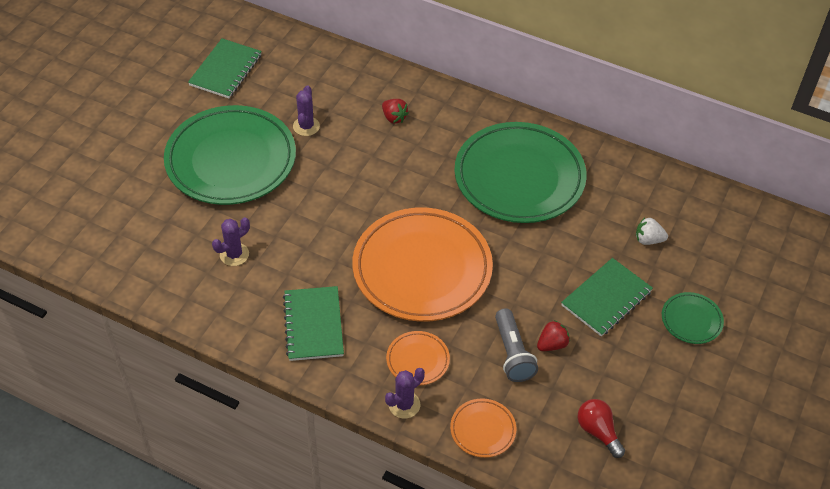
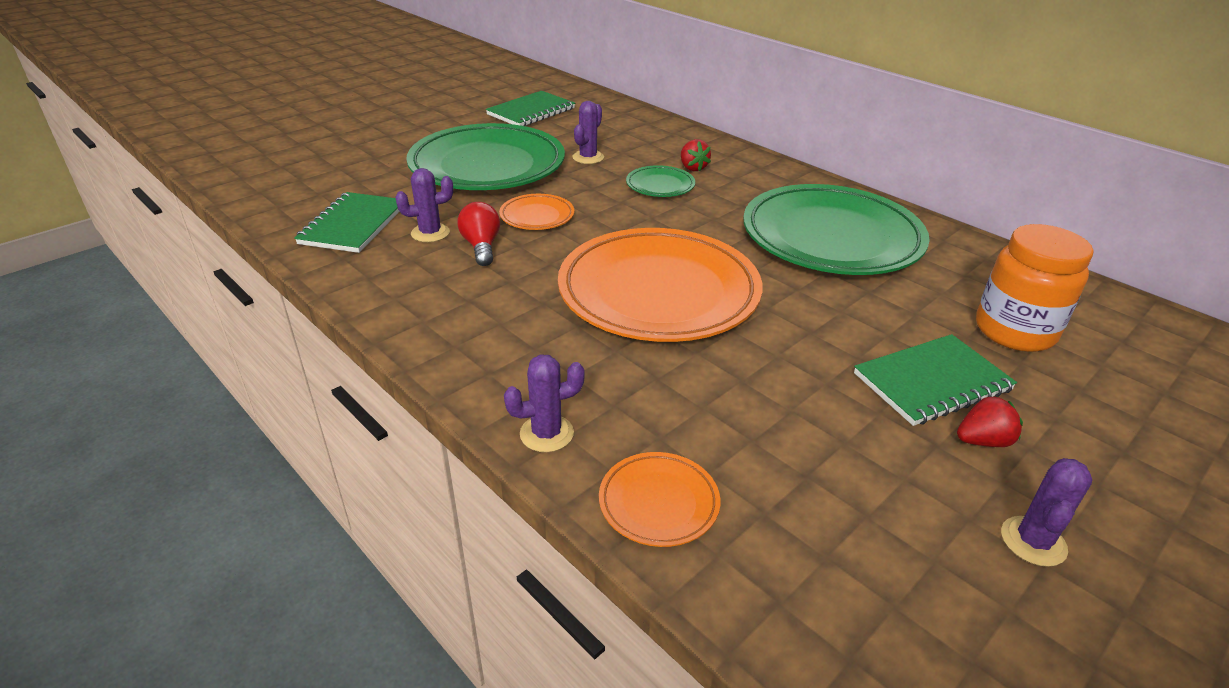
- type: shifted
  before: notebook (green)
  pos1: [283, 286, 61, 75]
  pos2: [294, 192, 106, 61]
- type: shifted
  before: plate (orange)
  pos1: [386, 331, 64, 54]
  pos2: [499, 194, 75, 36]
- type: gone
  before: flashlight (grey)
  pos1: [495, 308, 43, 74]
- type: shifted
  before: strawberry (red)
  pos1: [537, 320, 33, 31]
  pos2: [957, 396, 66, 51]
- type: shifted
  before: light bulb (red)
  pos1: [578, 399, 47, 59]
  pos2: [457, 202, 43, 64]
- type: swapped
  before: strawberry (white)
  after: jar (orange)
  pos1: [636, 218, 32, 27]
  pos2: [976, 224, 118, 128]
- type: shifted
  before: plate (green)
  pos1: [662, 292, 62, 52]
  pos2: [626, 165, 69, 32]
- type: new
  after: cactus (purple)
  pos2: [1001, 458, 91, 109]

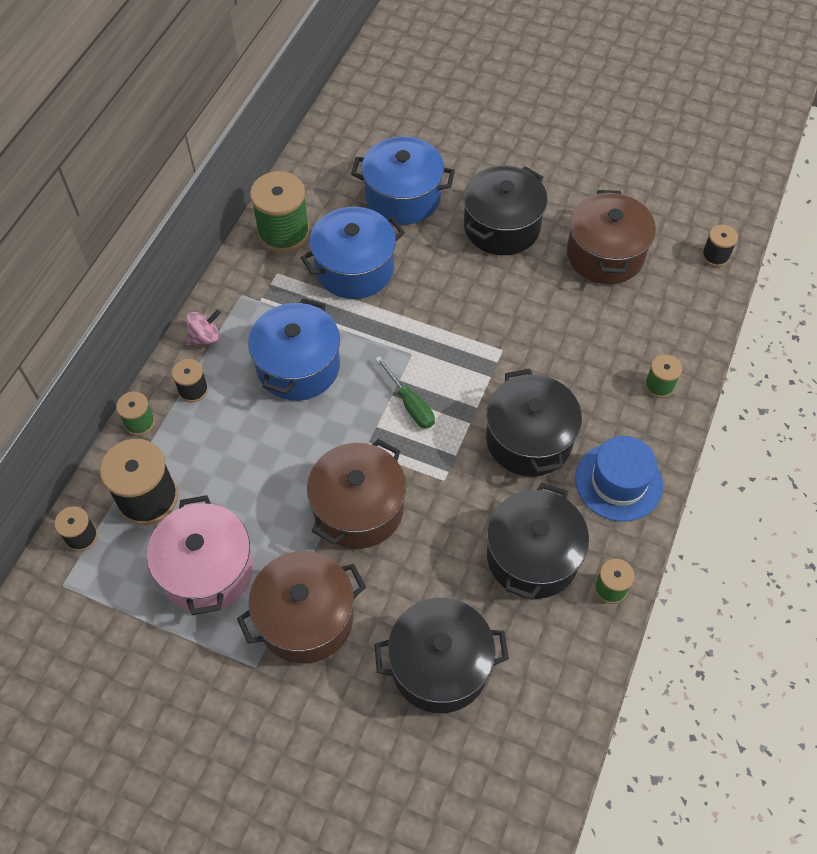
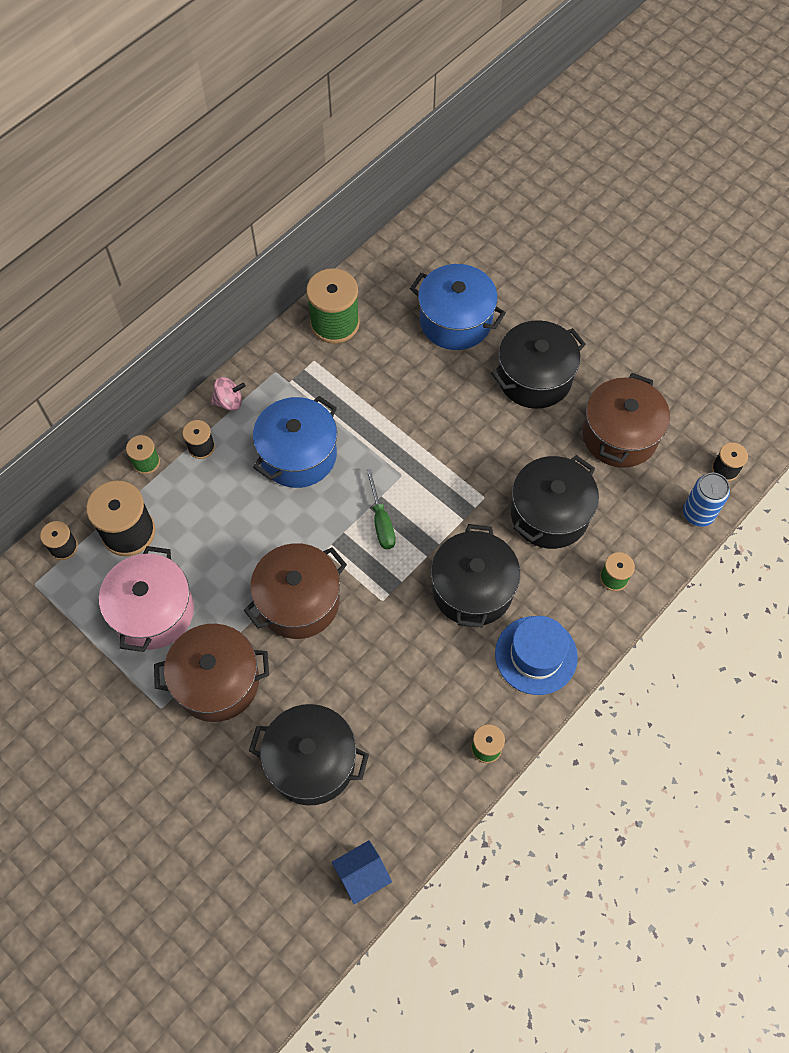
- type: gone
  before: pot (blue)
  pos1: [300, 207, 105, 92]
- type: shifted
  before: pot (black)
  pos1: [487, 482, 102, 118]
  pos2: [511, 455, 88, 94]
- type: new
  after: house (blue)
  pos2: [332, 840, 60, 64]
- type: new
  after: can (blue)
  pos2: [683, 473, 47, 54]

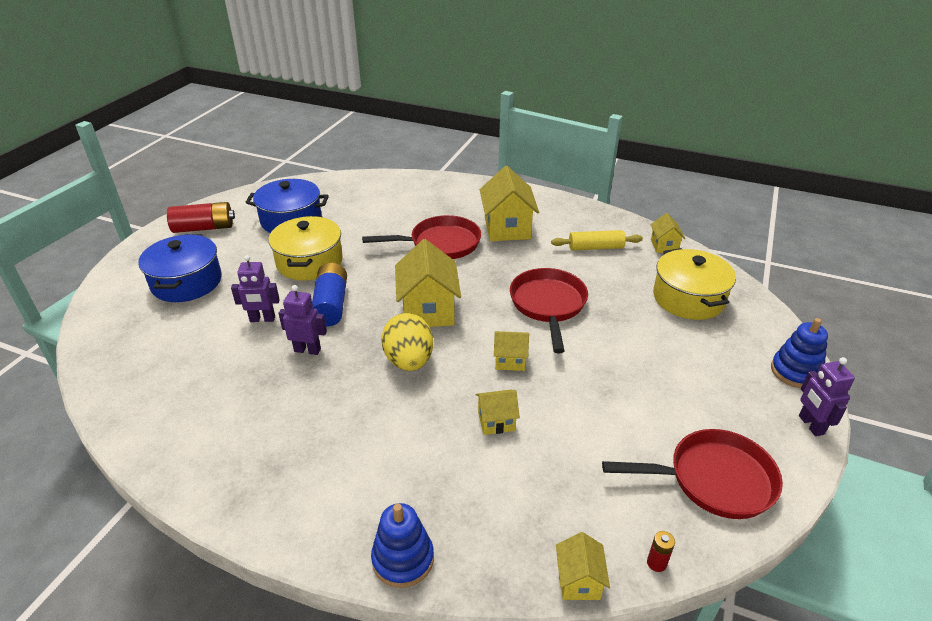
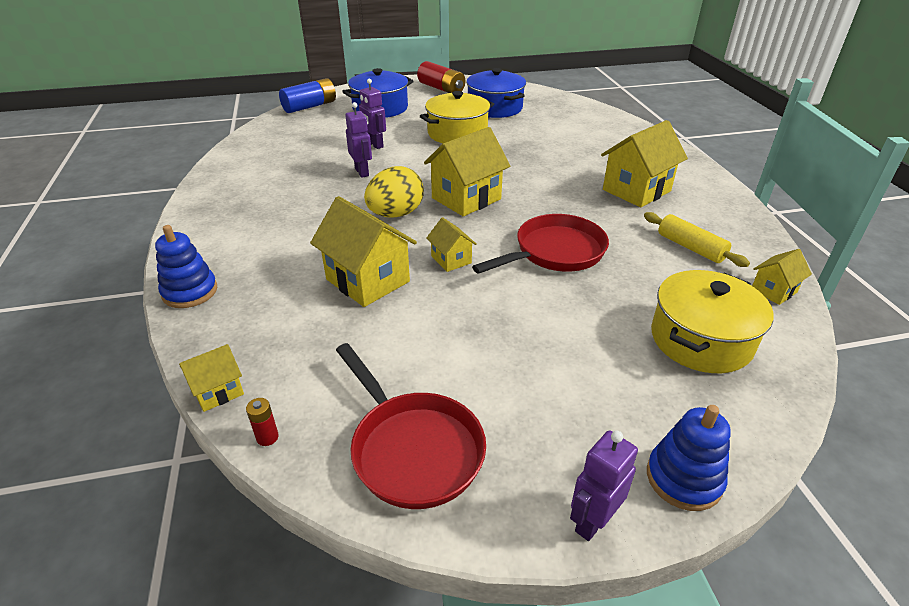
- type: shifted
  before: battery (blue)
  pos1: [312, 263, 35, 63]
  pos2: [279, 78, 57, 35]
- type: gone
  before: pan (red)
  pos1: [362, 215, 119, 44]
- type: scaled
  before: house (yellow)
  pos1: [476, 390, 44, 45]
  pos2: [310, 196, 107, 111]
  scale: 1.92

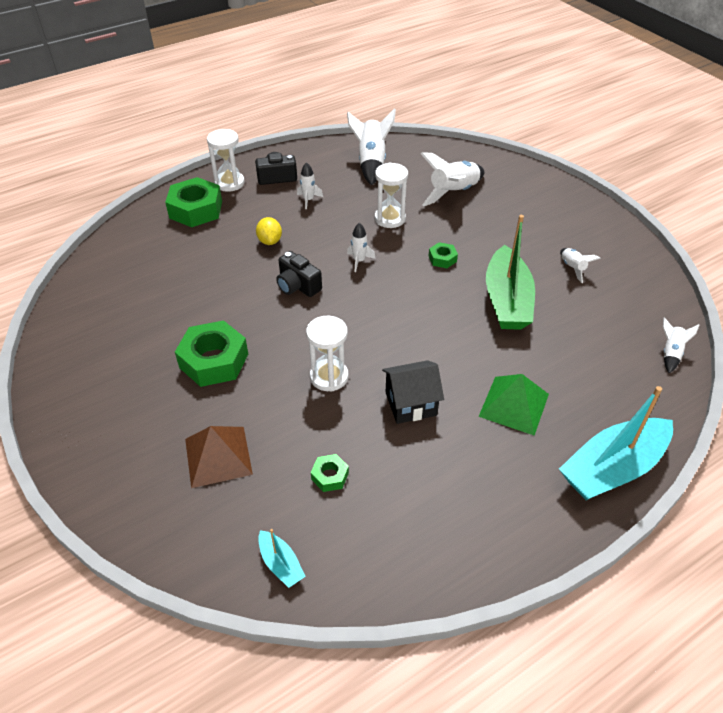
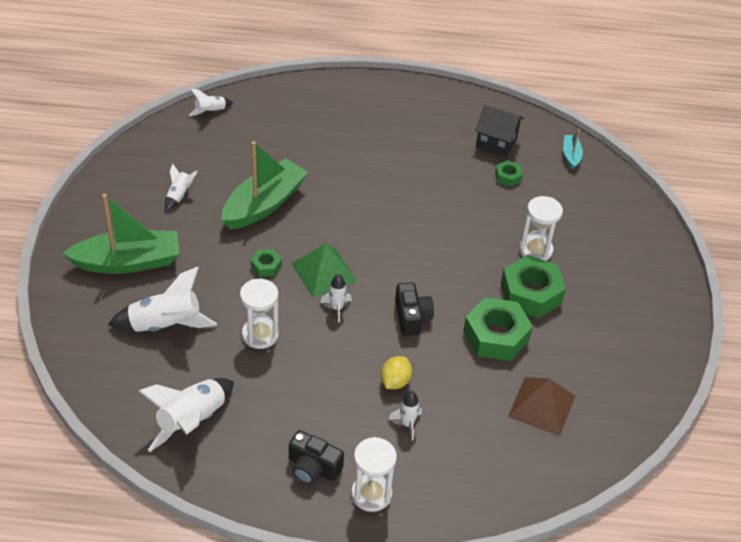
- type: shifted
  before: nut (green)
  pos1: [165, 177, 57, 50]
  pos2: [463, 297, 70, 64]
- type: shifted
  before: pyramid (brown)
  pos1: [185, 426, 68, 62]
  pos2: [508, 377, 67, 59]
- type: shifted
  before: rocket (white)
  pos1: [297, 162, 26, 48]
  pos2: [389, 391, 33, 49]
- type: shifted
  before: hourglass (white)
  pos1: [306, 316, 43, 76]
  pos2: [519, 196, 44, 65]
- type: shifted
  before: house (black)
  pos1: [382, 360, 62, 64]
  pos2: [475, 105, 49, 52]
- type: shifted
  before: pyramid (green)
  pos1: [479, 374, 70, 62]
  pos2: [291, 244, 66, 53]
- type: gone
  before: boat (turquoise)
  pos1: [559, 386, 114, 114]
- type: new
  after: boat (green)
  pos2: [62, 194, 117, 80]

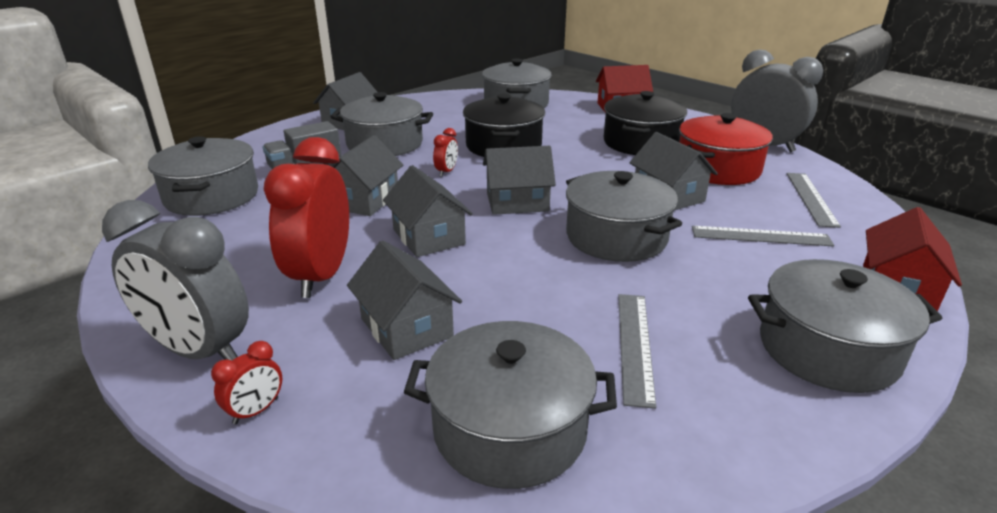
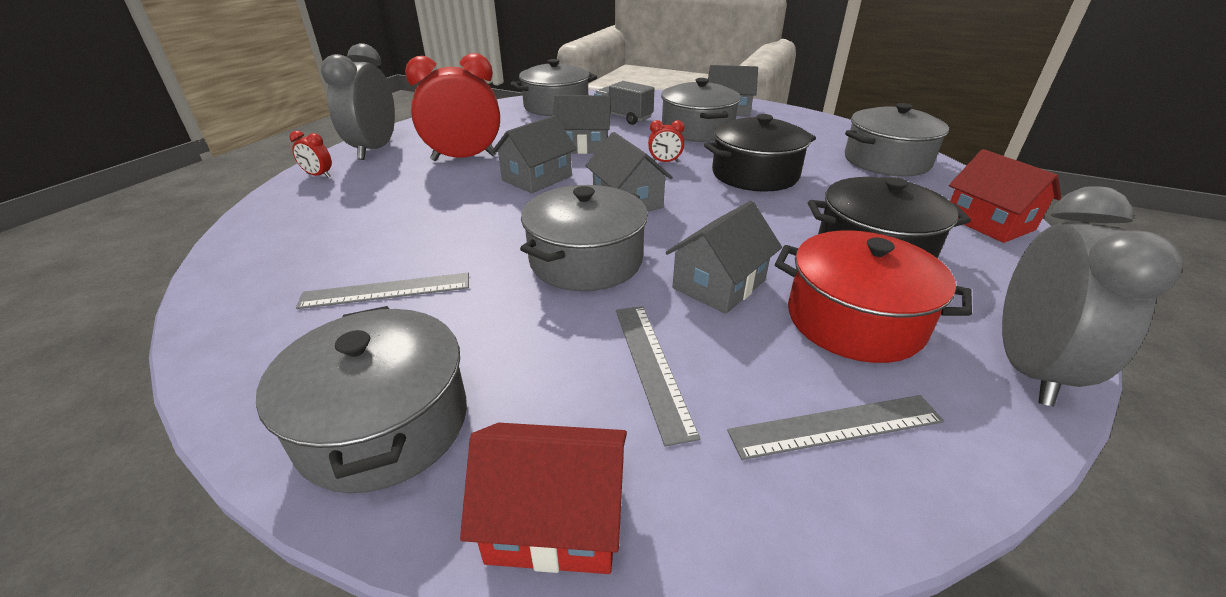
- type: gone
  before: house (grey)
  pos1: [347, 240, 115, 120]
- type: gone
  before: pot (grey)
  pos1: [404, 321, 213, 168]

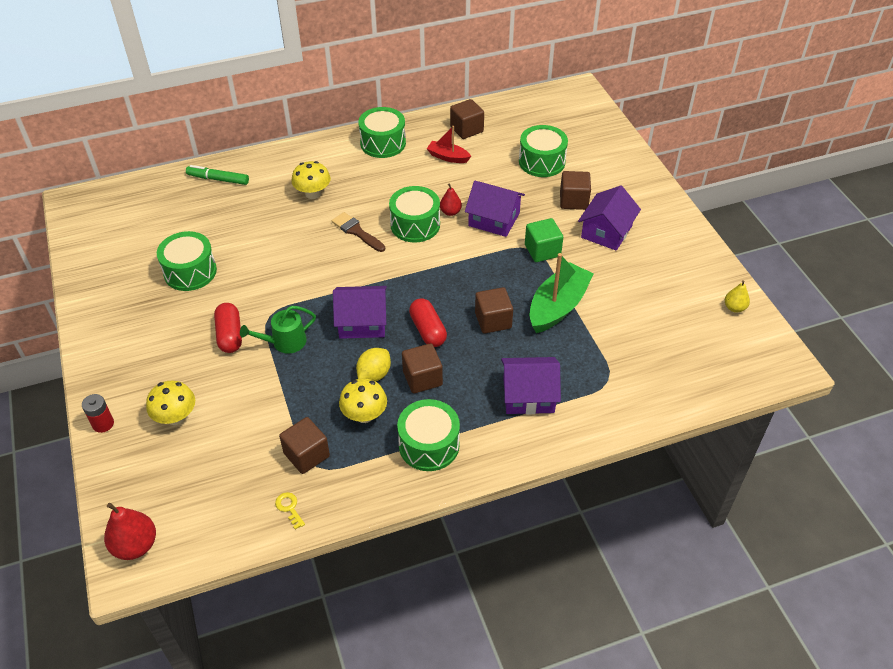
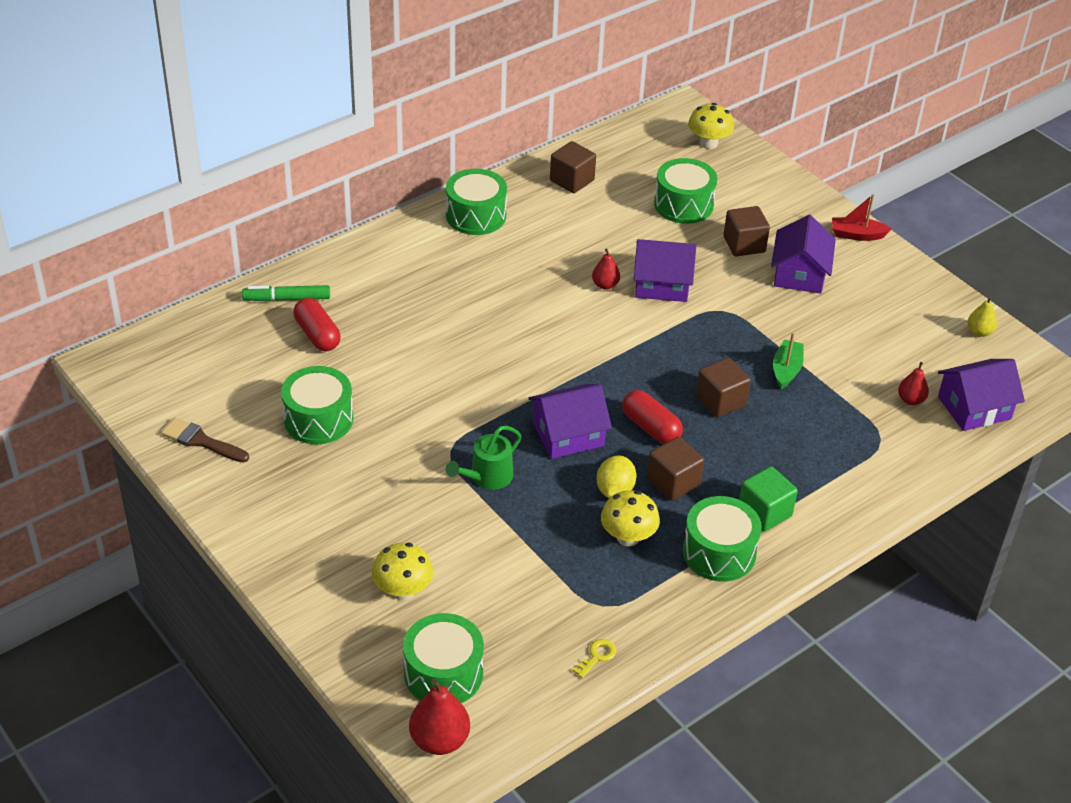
- type: gone
  before: battery (red)
  pos1: [82, 394, 32, 39]
- type: shifted
  before: capsule (red)
  pos1: [214, 303, 28, 50]
  pos2: [293, 298, 48, 53]
- type: rotated
  before: key (yellow)
  pos1: [275, 492, 30, 38]
  pos2: [572, 639, 44, 39]
  turn: 90
- type: gone
  before: cube (brown)
  pos1: [279, 417, 51, 57]
- type: shifted
  before: mushroom (yellow)
  pos1: [291, 161, 40, 38]
  pos2: [688, 103, 46, 46]
- type: shifted
  before: brush (brown)
  pos1: [332, 212, 53, 40]
  pos2: [161, 418, 88, 45]
- type: shifted
  before: drum (green)
  pos1: [389, 186, 51, 57]
  pos2: [403, 613, 81, 90]
- type: shifted
  before: boat (red)
  pos1: [427, 126, 44, 37]
  pos2: [832, 194, 60, 47]
- type: shifted
  before: house (purple)
  pos1: [501, 357, 60, 57]
  pos2: [938, 359, 87, 72]
- type: shifted
  before: cube (green)
  pos1: [525, 218, 38, 44]
  pos2: [739, 466, 59, 66]
- type: scaled
  before: boat (green)
  pos1: [530, 253, 64, 80]
  pos2: [773, 332, 31, 57]
  scale: 0.56
- type: new
  after: pear (red)
  pos2: [898, 362, 31, 43]

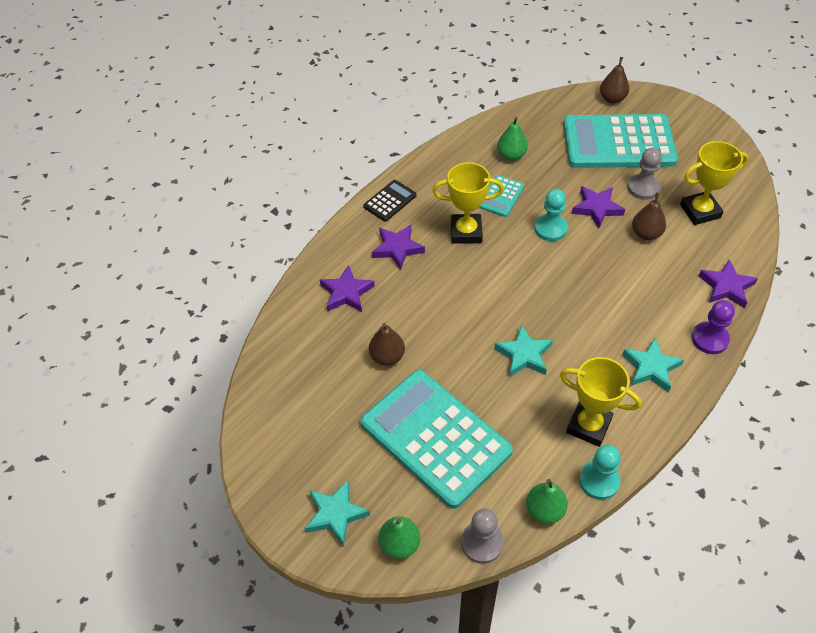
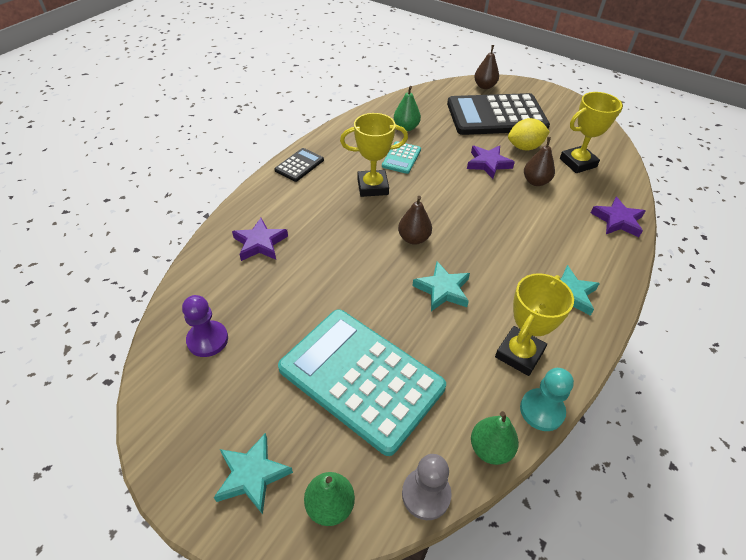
- type: shifted
  before: pear (brown)
  pos1: [369, 323, 36, 43]
  pos2: [398, 196, 34, 49]
- type: gone
  before: star (purple)
  pos1: [372, 225, 53, 45]
- type: gone
  before: pawn (turquoise)
  pos1: [535, 189, 33, 52]
- type: rotated
  before: trophy (yellow)
  pos1: [560, 357, 81, 90]
  pos2: [495, 273, 79, 103]
  turn: -75
- type: repainted
  before: calculator (turquoise)
  after: calculator (black)
  pos1: [563, 114, 115, 54]
  pos2: [447, 93, 103, 42]
- type: swapped
  before: pawn (grey)
  after: lemon (yellow)
  pos1: [627, 148, 35, 52]
  pos2: [508, 118, 42, 33]
- type: shifted
  before: pawn (purple)
  pos1: [692, 300, 43, 54]
  pos2: [182, 295, 46, 62]

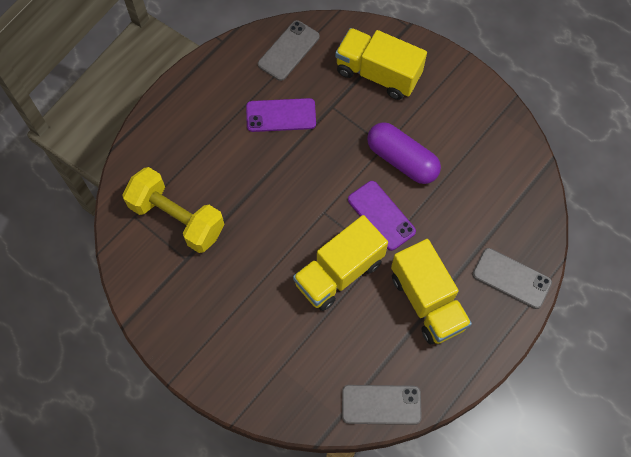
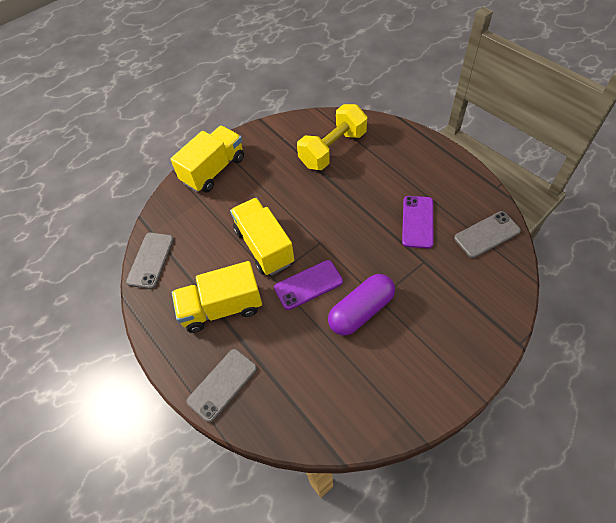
- type: rotated
  before: phone (grey)
  pos1: [258, 20, 62, 61]
  pos2: [454, 211, 67, 47]
  turn: -75
- type: shifted
  before: truck (yellow)
  pos1: [335, 28, 92, 72]
  pos2: [170, 126, 74, 67]

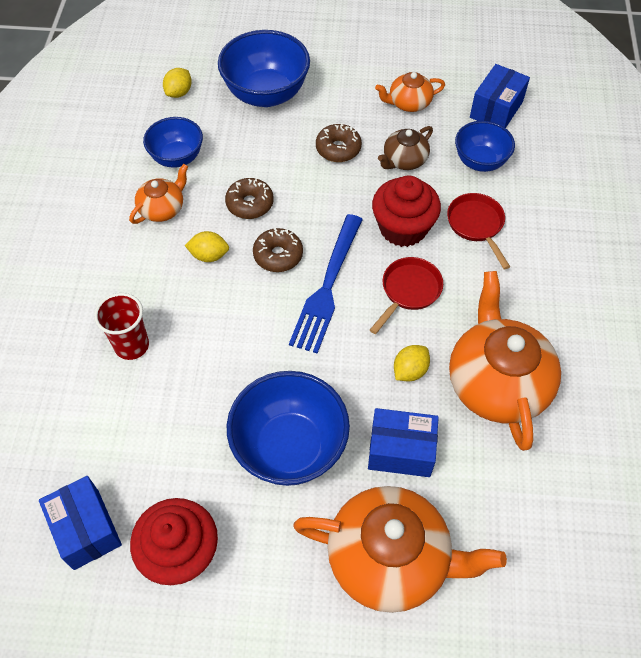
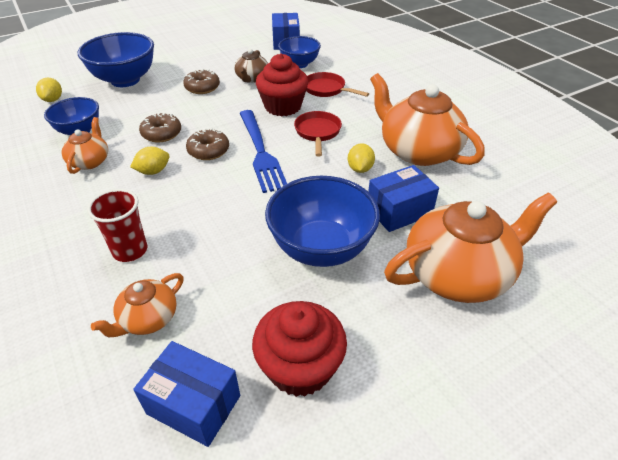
- type: shifted
  before: teapot (orange)
  pos1: [375, 72, 70, 40]
  pos2: [91, 273, 93, 64]

